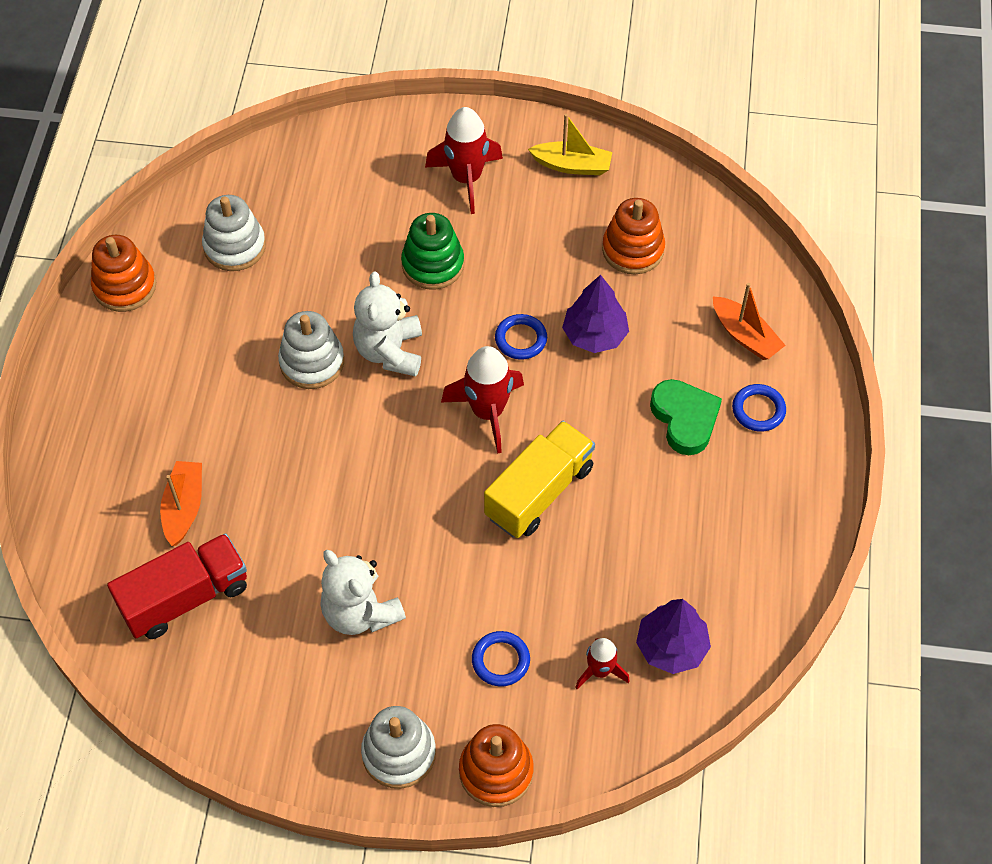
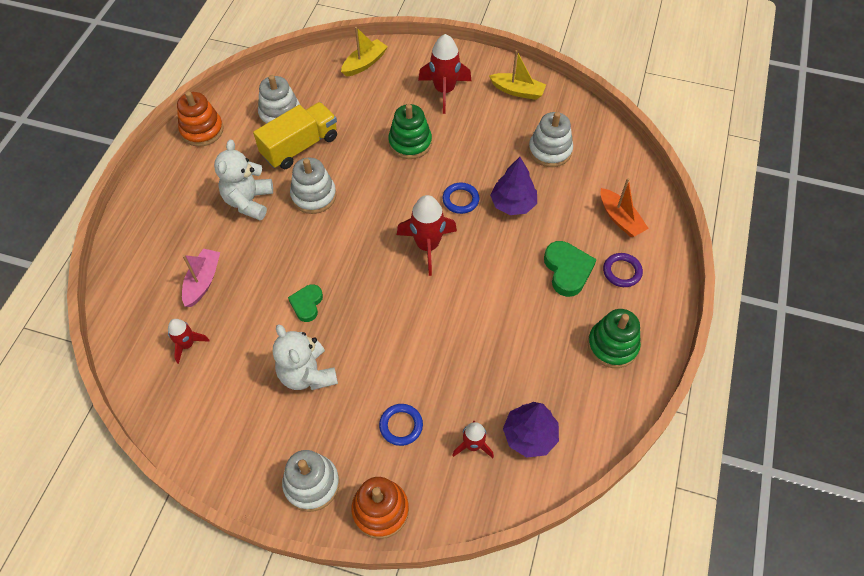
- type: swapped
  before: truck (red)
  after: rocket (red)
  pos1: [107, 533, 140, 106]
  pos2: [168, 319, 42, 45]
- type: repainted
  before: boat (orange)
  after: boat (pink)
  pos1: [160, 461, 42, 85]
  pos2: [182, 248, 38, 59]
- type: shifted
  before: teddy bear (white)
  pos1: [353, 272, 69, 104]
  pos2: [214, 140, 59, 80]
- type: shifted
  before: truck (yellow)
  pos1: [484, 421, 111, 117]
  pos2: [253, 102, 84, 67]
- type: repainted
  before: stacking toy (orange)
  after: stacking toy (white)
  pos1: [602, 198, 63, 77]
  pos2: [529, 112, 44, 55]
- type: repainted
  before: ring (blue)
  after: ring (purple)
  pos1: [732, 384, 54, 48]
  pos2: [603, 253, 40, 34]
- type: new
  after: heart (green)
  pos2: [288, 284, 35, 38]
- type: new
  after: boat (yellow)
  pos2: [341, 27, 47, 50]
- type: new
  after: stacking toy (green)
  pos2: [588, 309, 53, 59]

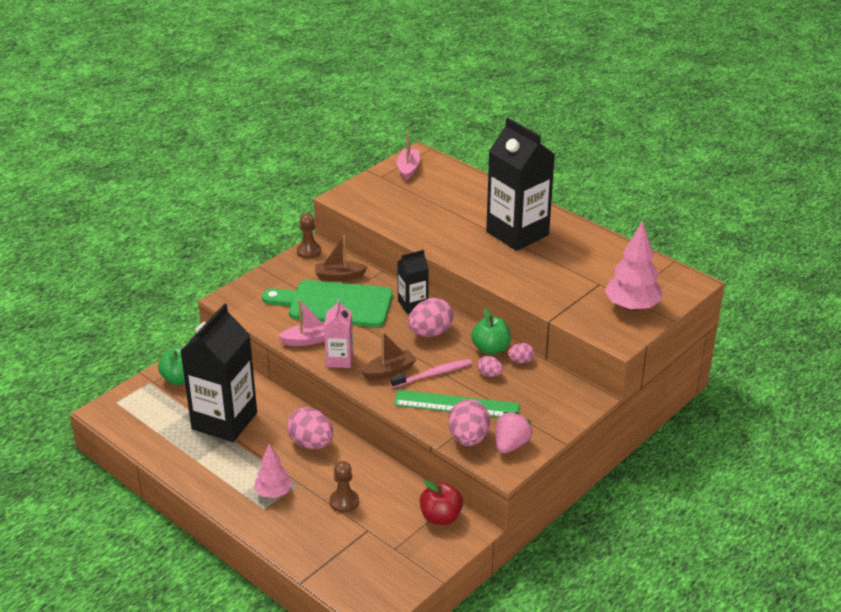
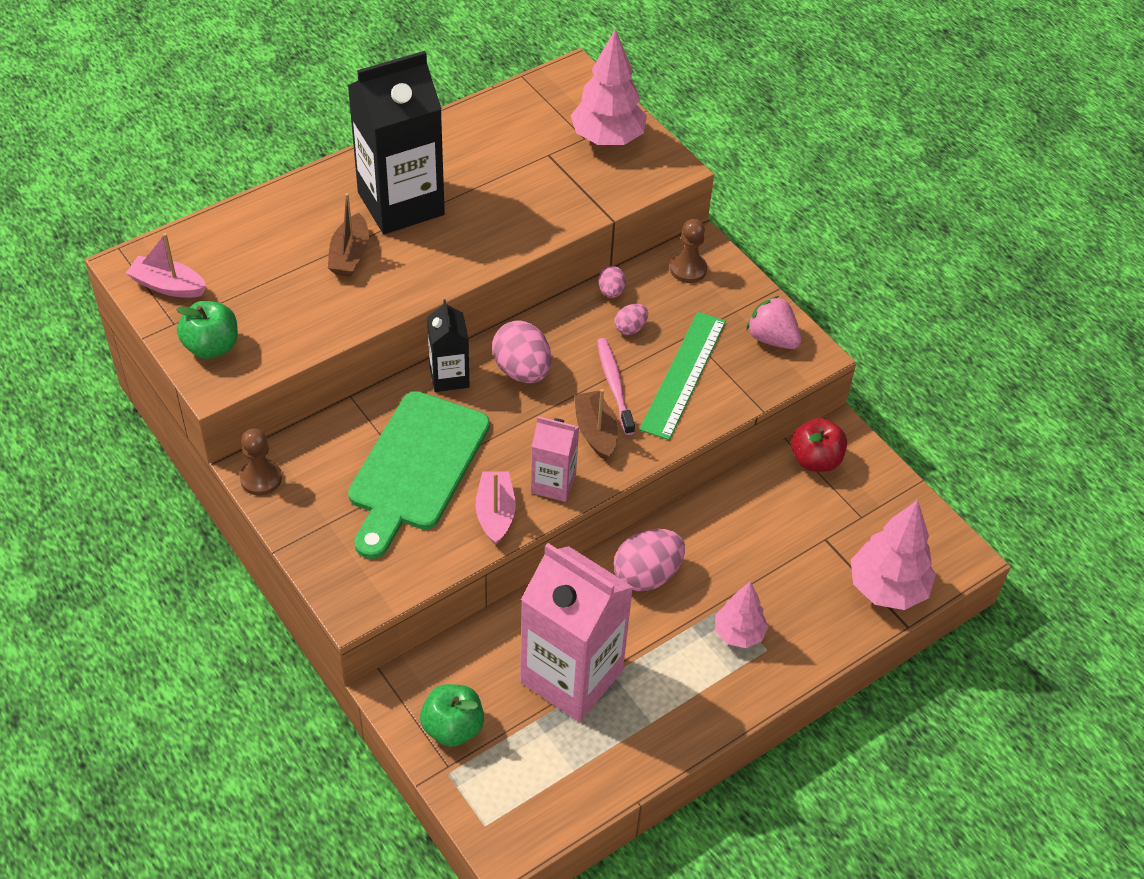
- type: repainted
  before: carton (black)
  after: carton (pink)
  pos1: [181, 303, 76, 139]
  pos2: [520, 543, 113, 179]
- type: shifted
  before: boat (brown)
  pos1: [315, 236, 53, 45]
  pos2: [328, 193, 41, 84]
- type: shifted
  before: pawn (brown)
  pos1: [329, 461, 30, 52]
  pos2: [670, 219, 37, 64]
- type: gone
  before: egg (pink)
  pos1: [449, 399, 41, 47]
- type: shifted
  before: apple (green)
  pos1: [471, 308, 40, 47]
  pos2: [176, 301, 62, 58]
- type: new
  after: tree (pink)
  pos2: [851, 500, 85, 110]

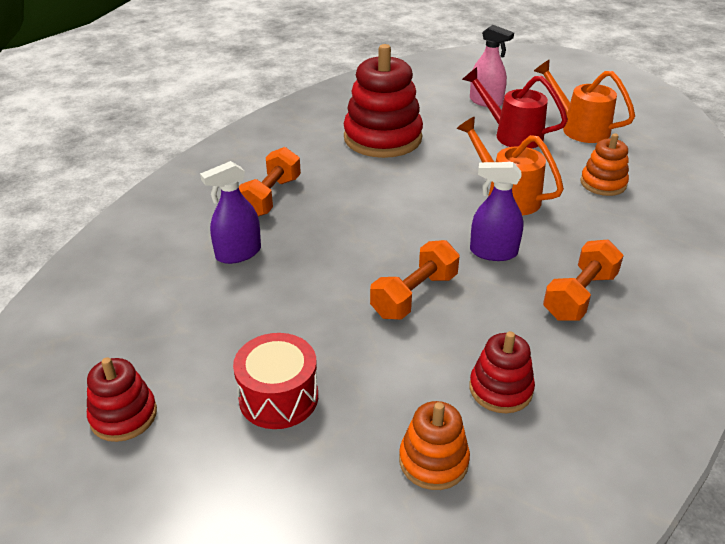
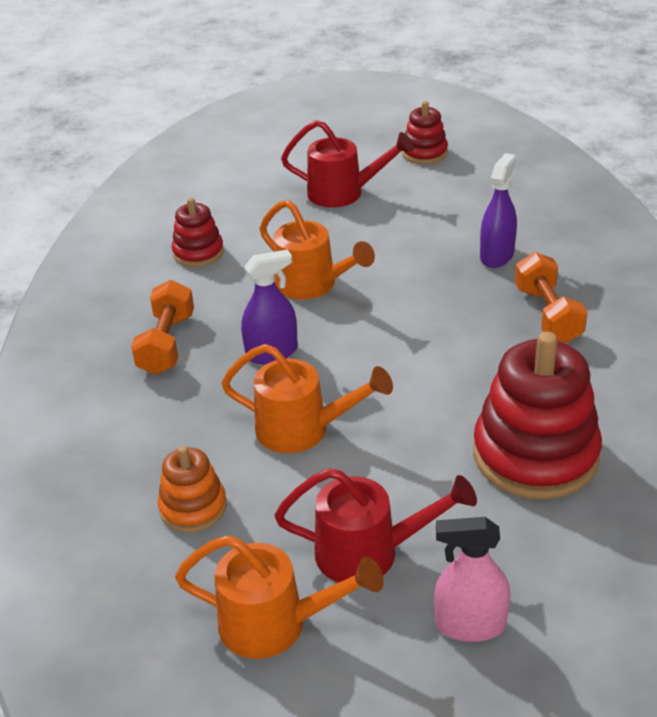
- type: swapped
  before: drum (red)
  after: watering can (red)
  pos1: [233, 333, 85, 96]
  pos2: [281, 120, 133, 88]
- type: swapped
  before: dumbbell (orange)
  after: watering can (orange)
  pos1: [370, 240, 90, 80]
  pos2: [260, 199, 115, 101]
- type: gone
  before: stacking toy (orange)
  pos1: [399, 401, 71, 89]

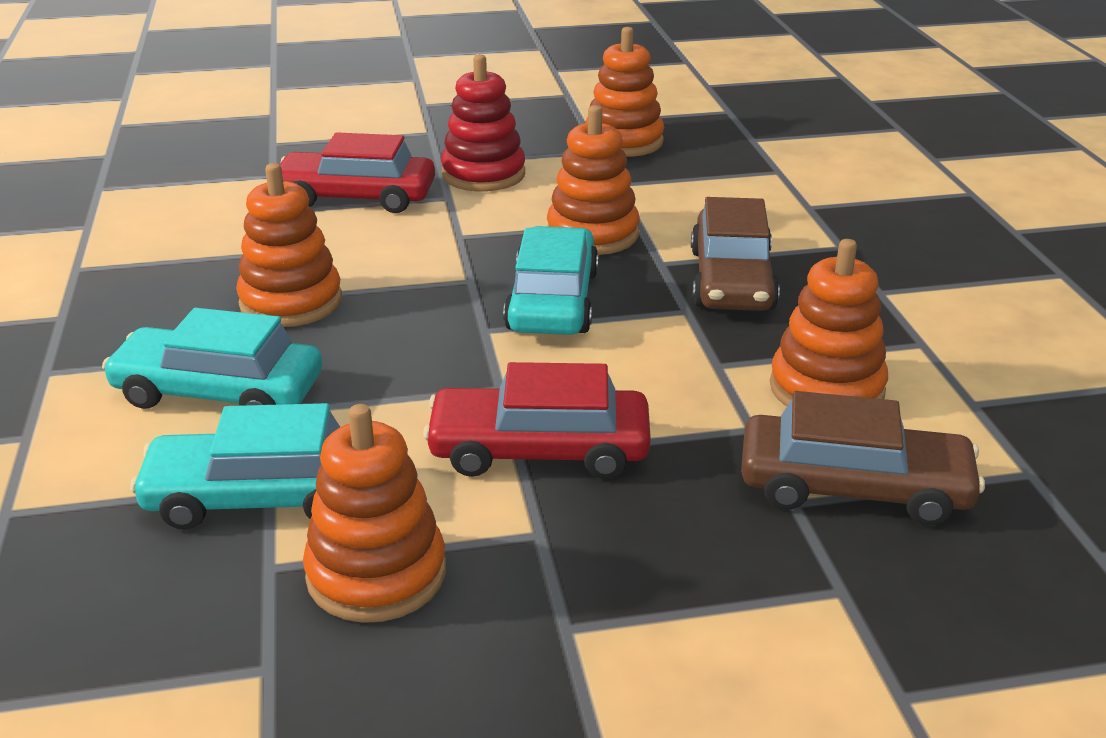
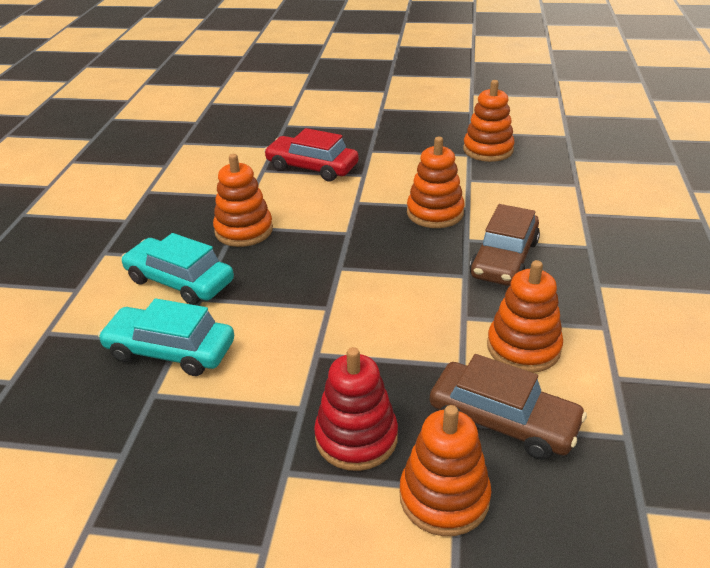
- type: shifted
  before: stacking toy (orange)
  pos1: [303, 404, 143, 219]
  pos2: [400, 405, 91, 131]
- type: gone
  before: car (red)
  pos1: [423, 362, 228, 117]
- type: shifted
  before: stacking toy (red)
  pos1: [441, 54, 84, 138]
  pos2: [314, 347, 84, 124]
- type: gone
  before: car (turquoise)
  pos1: [503, 226, 96, 109]

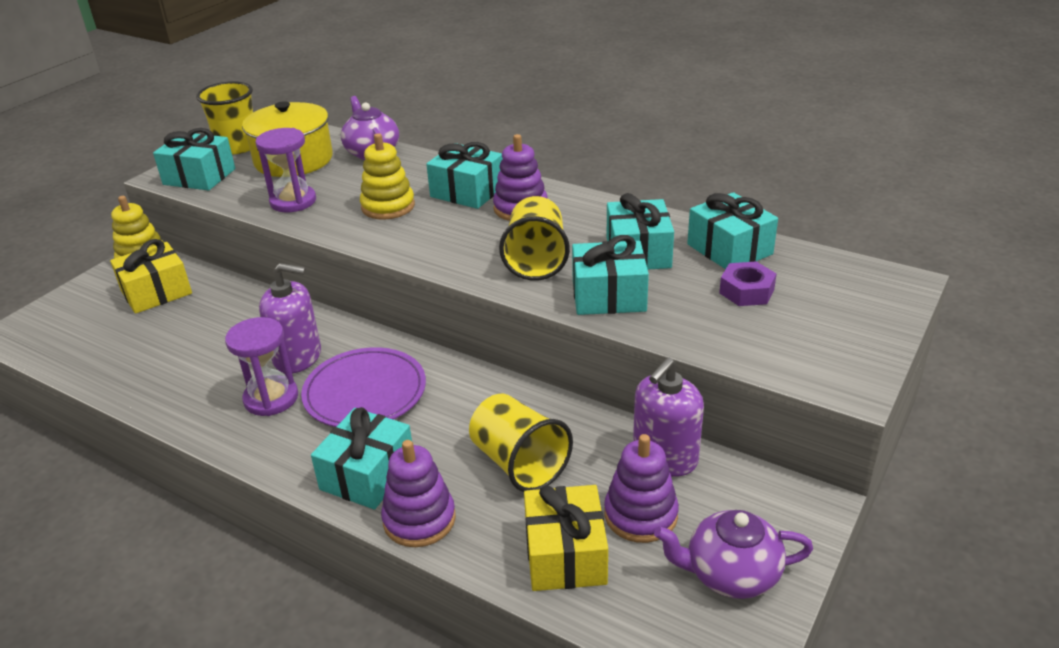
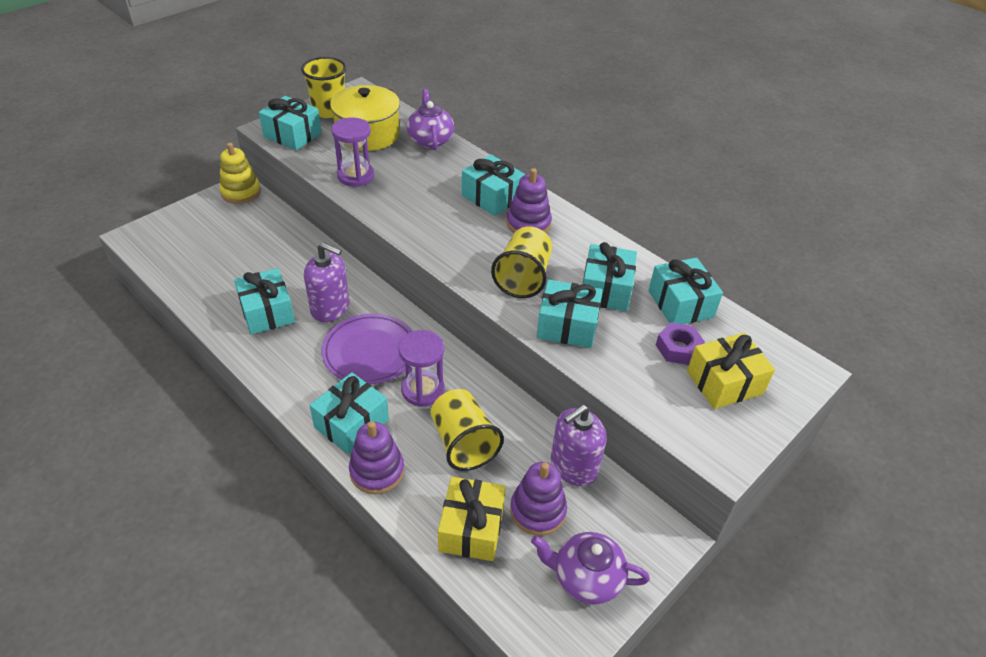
- type: shifted
  before: gift (yellow)
  pos1: [110, 239, 82, 75]
  pos2: [687, 333, 88, 76]
- type: shifted
  before: hourglass (purple)
  pos1: [225, 317, 73, 99]
  pos2: [398, 330, 47, 77]
- type: gone
  before: stacking toy (yellow)
  pos1: [360, 133, 55, 87]
- type: new
  after: gift (turquoise)
  pos2: [234, 268, 61, 66]

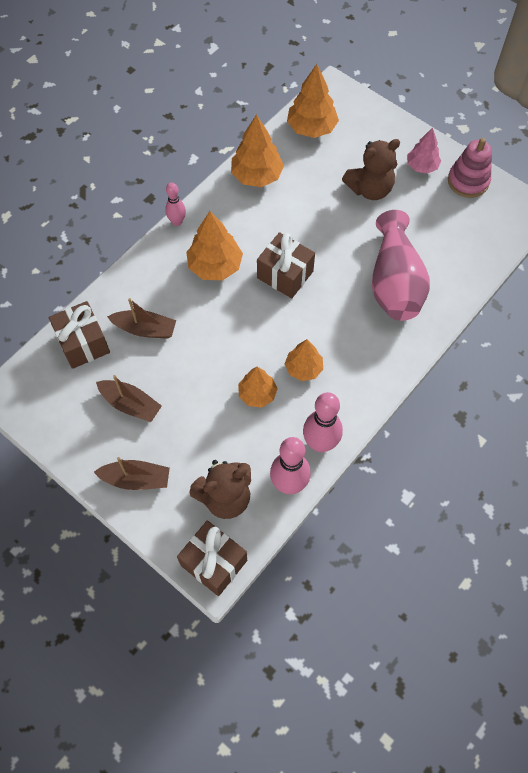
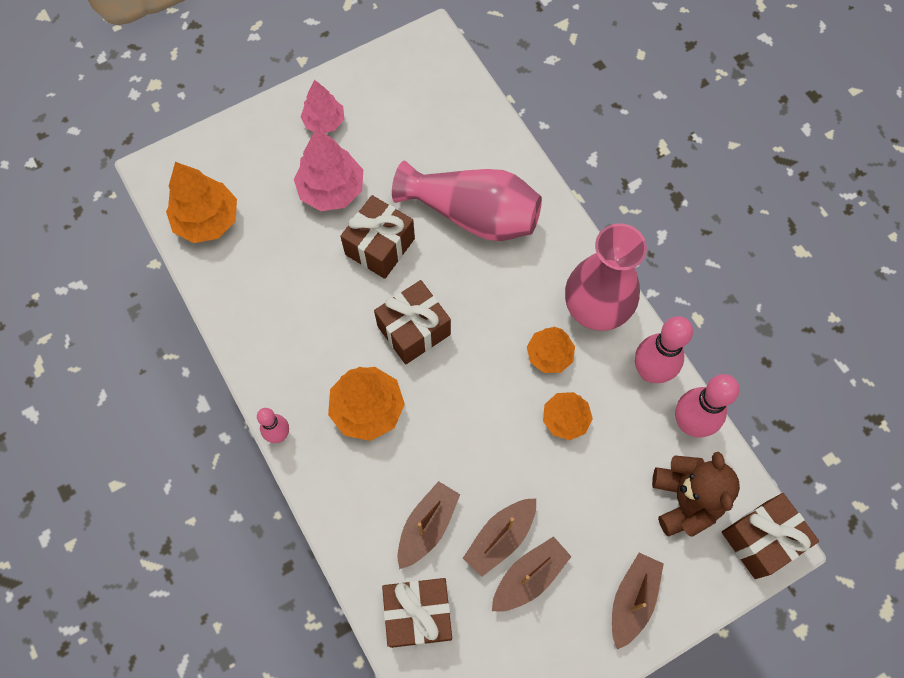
- type: gone
  before: tree (orange)
  pos1: [231, 114, 53, 73]
- type: swapped
  before: teddy bear (brown)
  after: tree (pink)
  pos1: [342, 139, 58, 61]
  pos2: [294, 128, 69, 83]
- type: gone
  before: stacking toy (pink)
  pos1: [448, 138, 44, 60]
- type: new
  after: gift (brown)
  pos2: [340, 195, 75, 84]
- type: new
  after: boat (brown)
  pos2: [463, 498, 73, 79]
- type: new
  after: vase (pink)
  pos2: [565, 223, 82, 108]

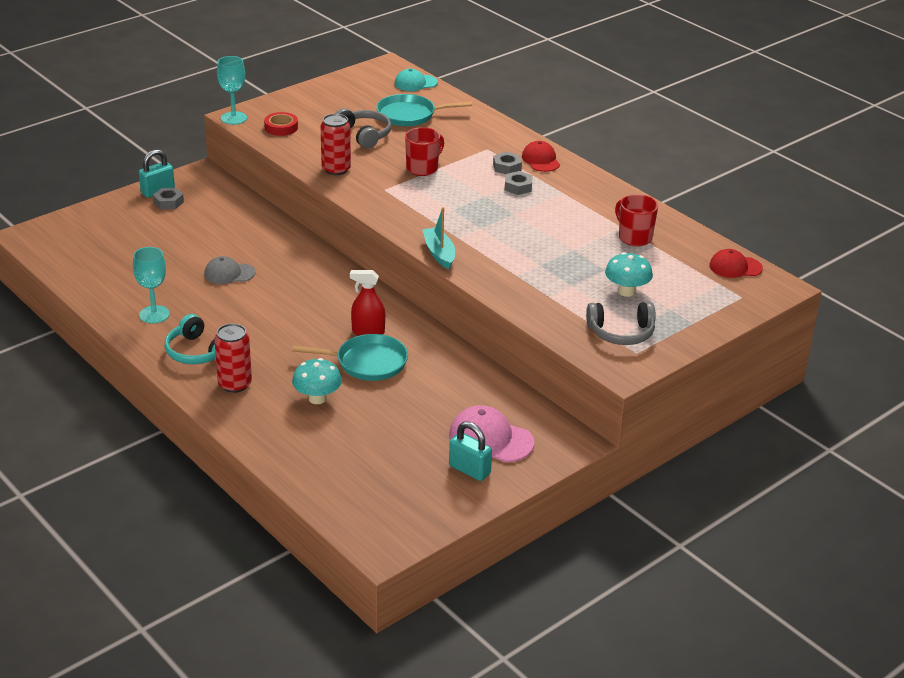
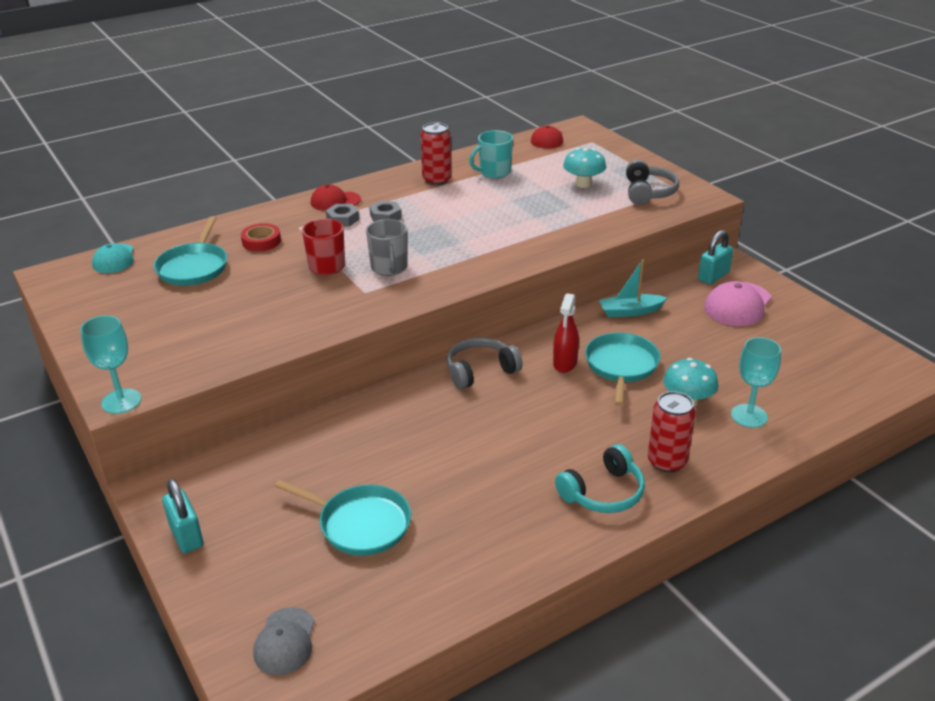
- type: shifted
  before: goblet (turquoise)
  pos1: [133, 247, 37, 76]
  pos2: [731, 337, 50, 91]
- type: gone
  before: nut (grey)
  pos1: [153, 188, 31, 22]
- type: shifted
  before: cap (grey)
  pos1: [204, 256, 51, 28]
  pos2: [253, 607, 62, 68]
- type: shifted
  before: tape (red)
  pos1: [264, 112, 34, 24]
  pos2: [241, 223, 40, 28]
- type: shifted
  before: can (red)
  pos1: [320, 114, 31, 61]
  pos2: [420, 122, 31, 63]
- type: shifted
  before: headphones (grey)
  pos1: [335, 108, 56, 41]
  pos2: [447, 337, 76, 52]
- type: shifted
  before: boat (turquoise)
  pos1: [422, 207, 33, 62]
  pos2: [599, 260, 68, 57]
- type: shifted
  before: padlock (turquoise)
  pos1: [449, 421, 43, 60]
  pos2: [698, 230, 35, 55]
- type: repainted
  before: mug (red)
  after: mug (turquoise)
  pos1: [615, 194, 43, 53]
  pos2: [469, 130, 44, 48]
- type: new
  after: pan (turquoise)
  pos2: [275, 479, 136, 77]
- type: new
  after: mug (grey)
  pos2: [366, 219, 41, 57]

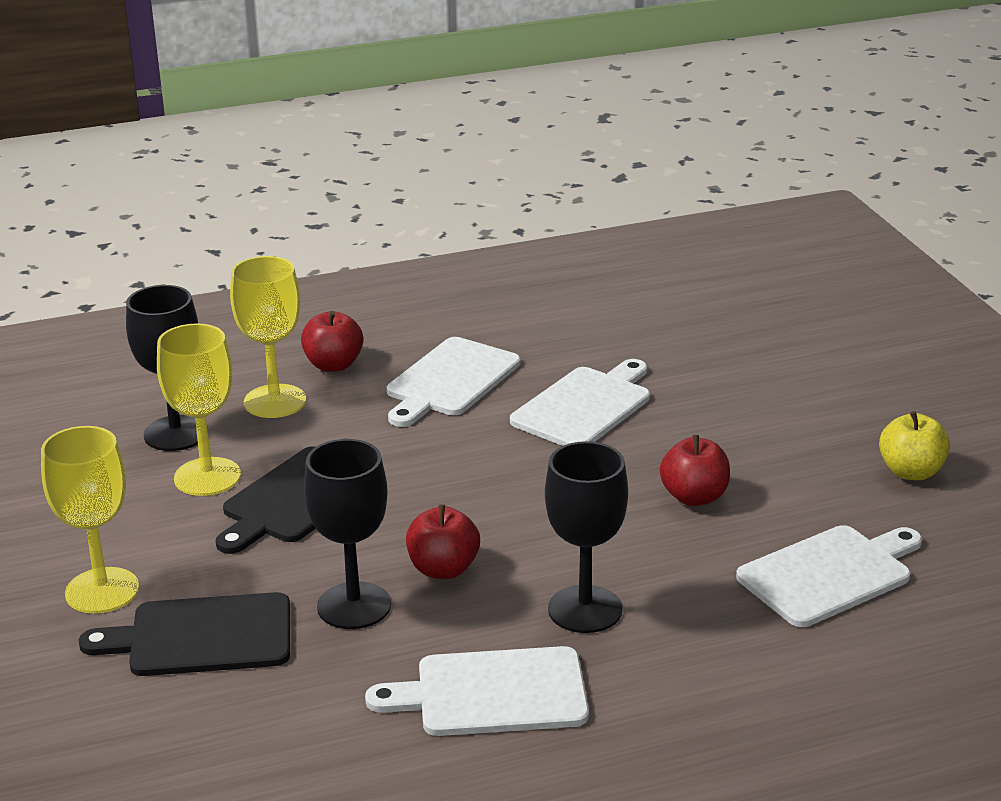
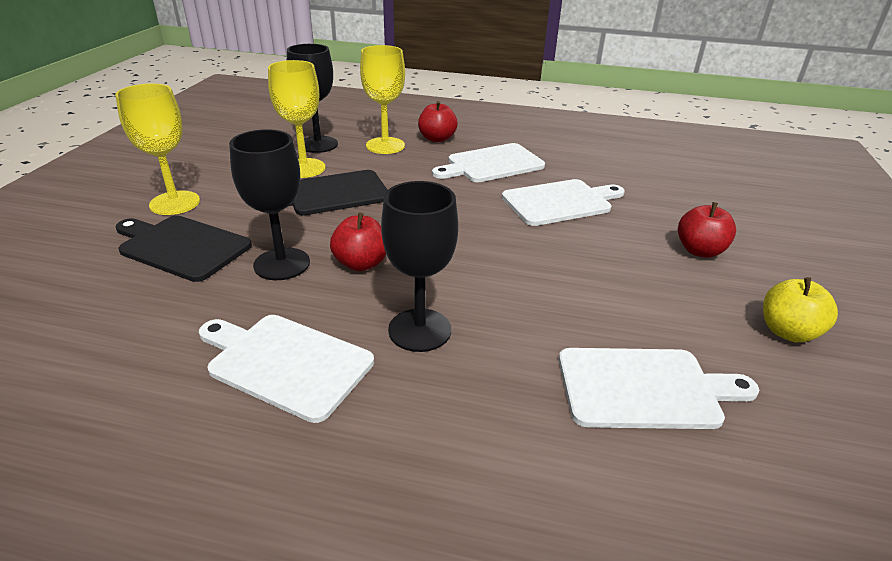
- type: shifted
  before: apple (red)
  pos1: [660, 435, 70, 71]
  pos2: [678, 202, 58, 56]

